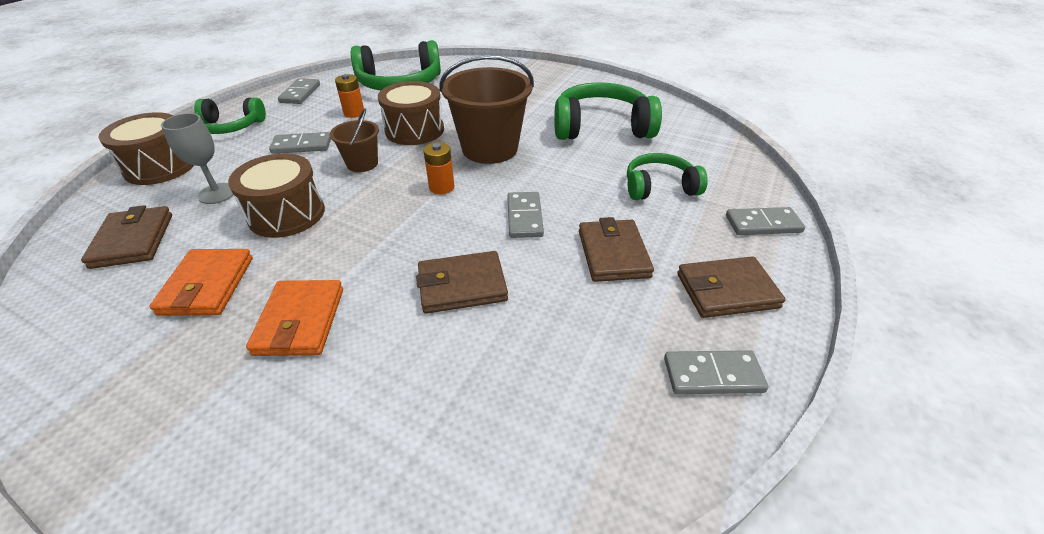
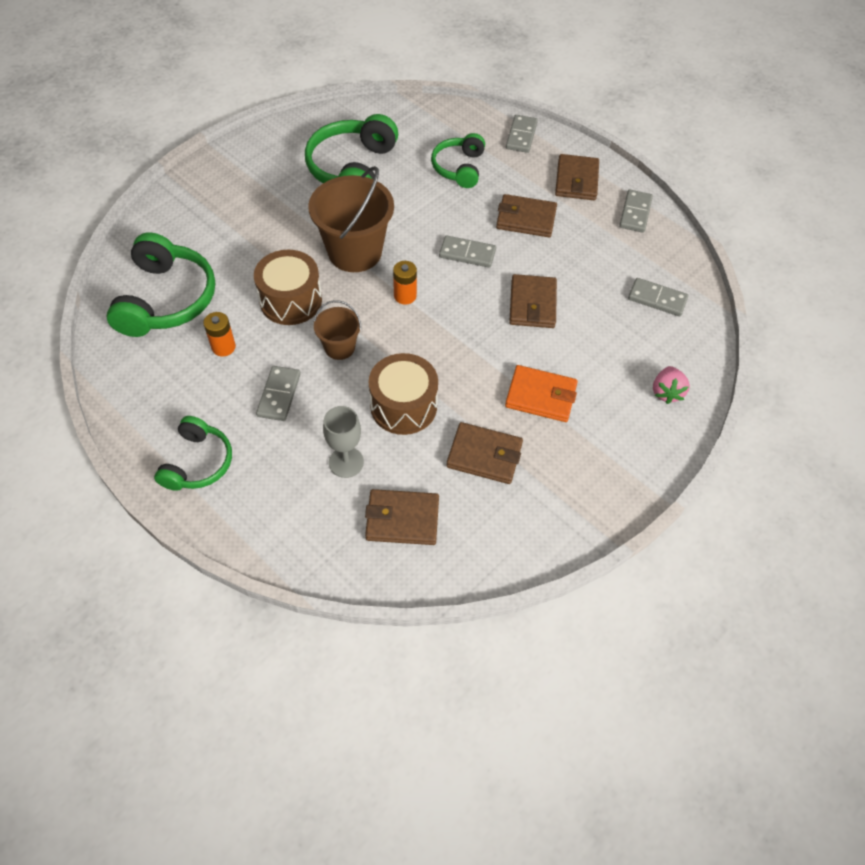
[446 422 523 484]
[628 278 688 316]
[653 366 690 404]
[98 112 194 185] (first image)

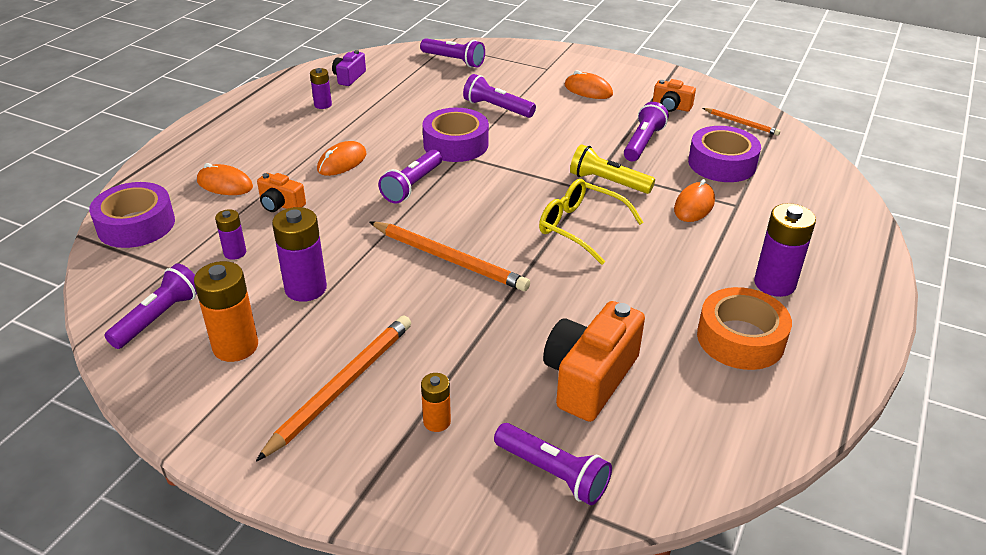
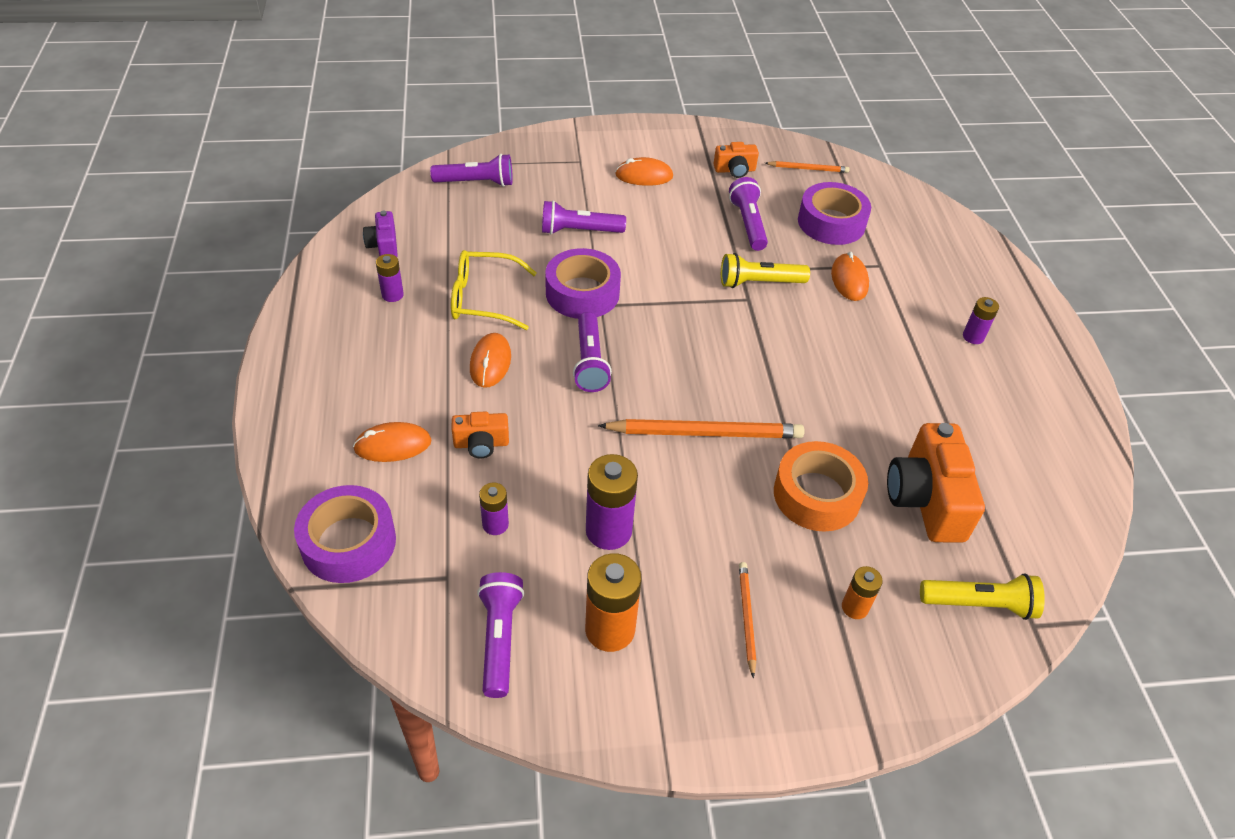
[451 250 537 330]
[739 562 756 679]
[774 441 868 532]
[920 573 1045 620]
[963 297 999 344]

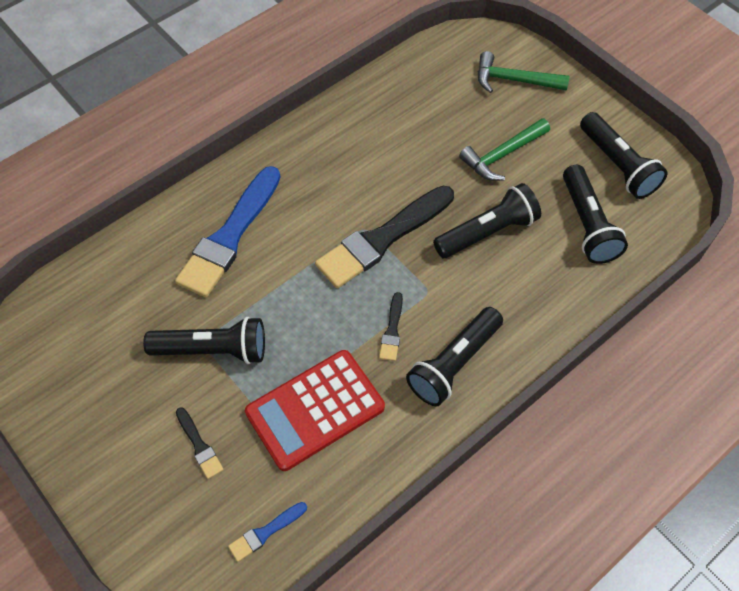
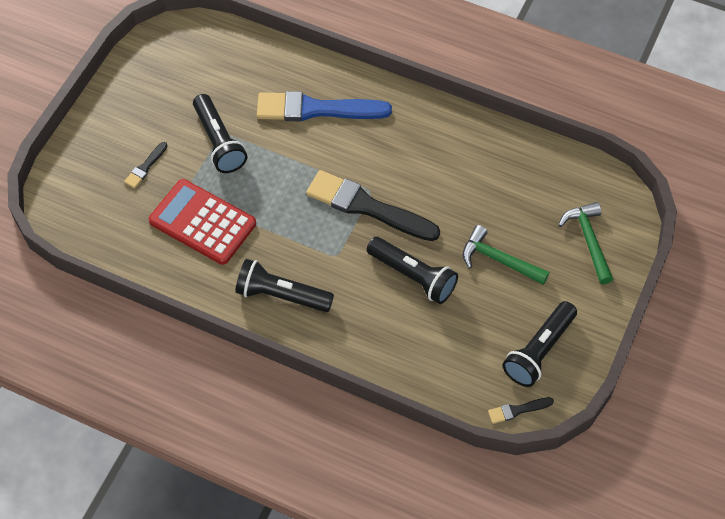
[488 397 554 424]
[228 502 307 562] (first image)
[563 165 628 264] (first image)

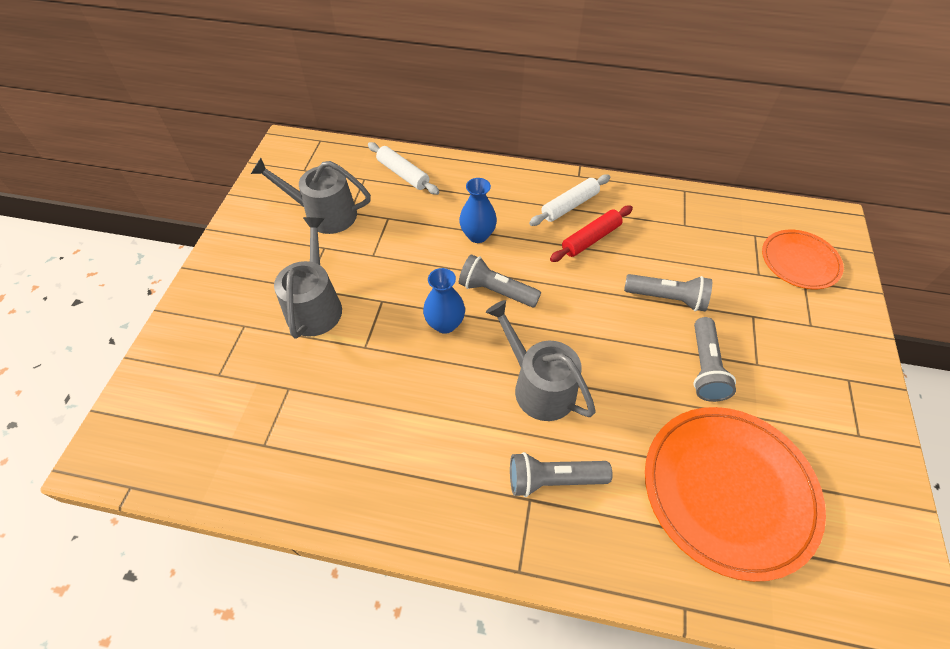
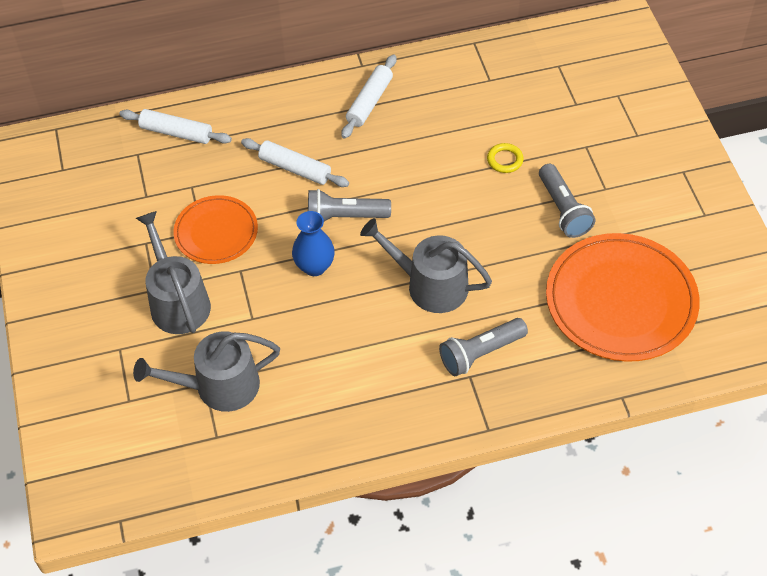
[133 331 280 412]
[173 195 258 264]
[241 138 349 187]
[487 143 524 173]
[550 206 633 262] (first image)

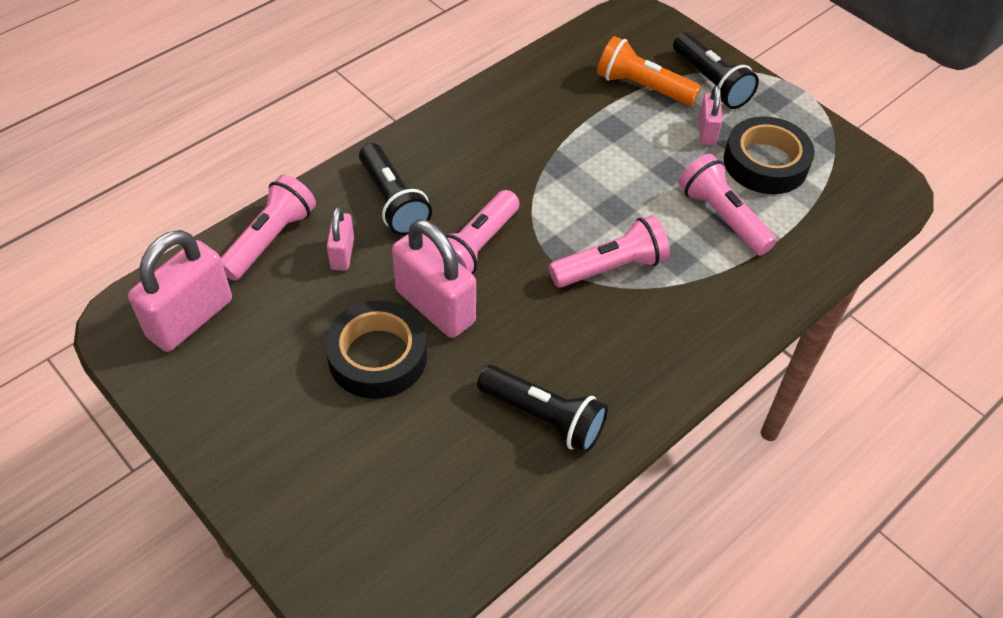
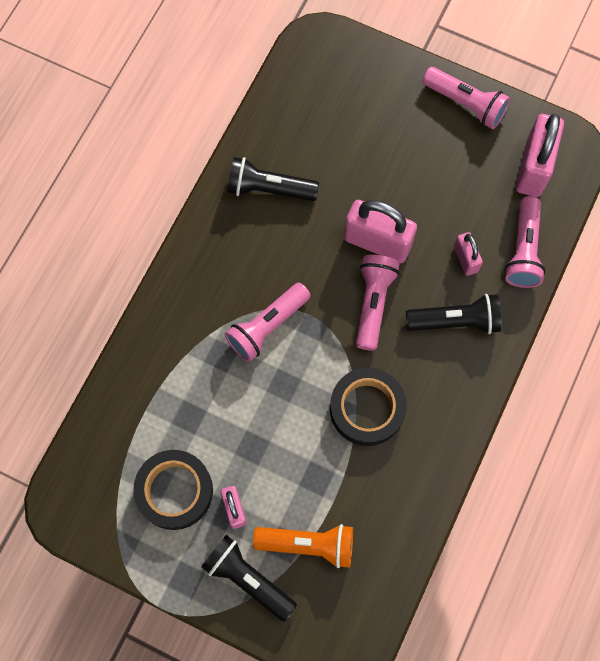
[330 368 407 446]
[406 294 501 334]
[422 67 511 129]

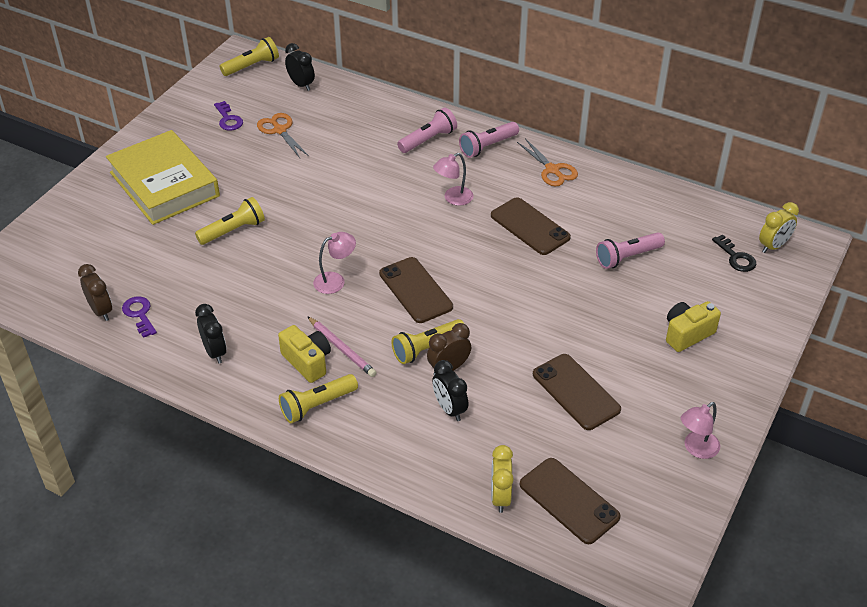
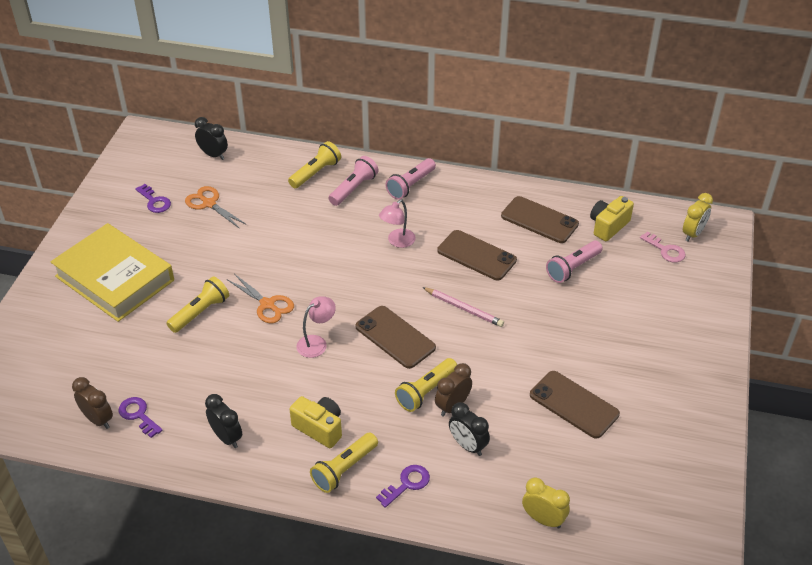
[228 274 294 323]
[288 141 341 188]
[376 465 430 508]
[422 287 504 327]
[501 196 579 243]
[522 477 570 529]
[590 196 634 241]
[640 231 685 263]
[681 402 720 459] (first image)

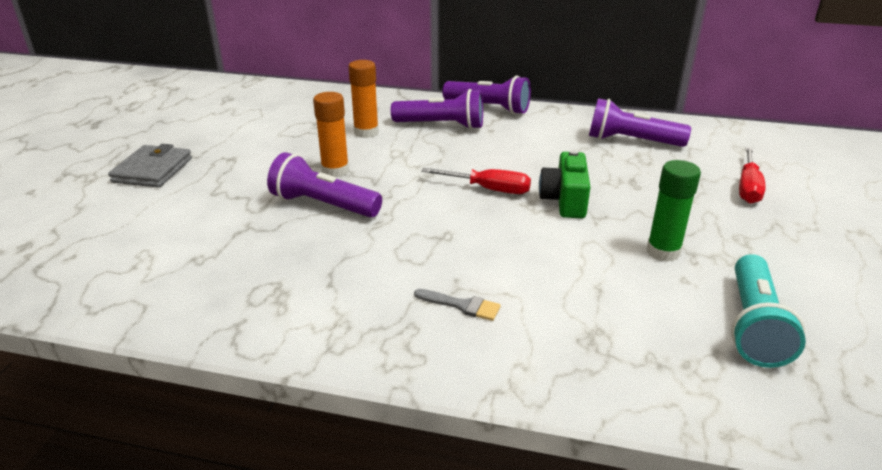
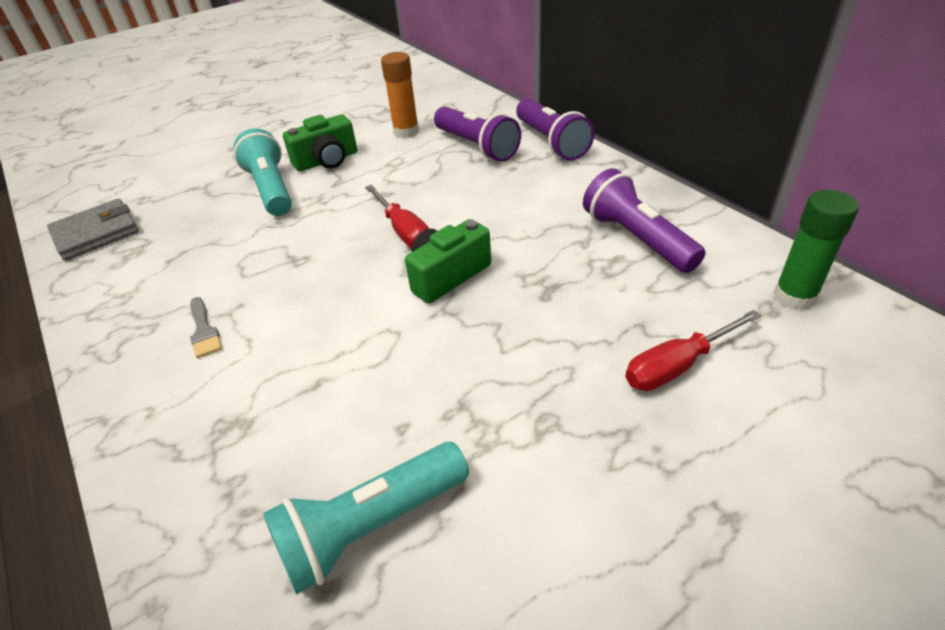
[47 199 139 261]
[234 128 292 216]
[283 114 357 172]
[773 190 859 310]

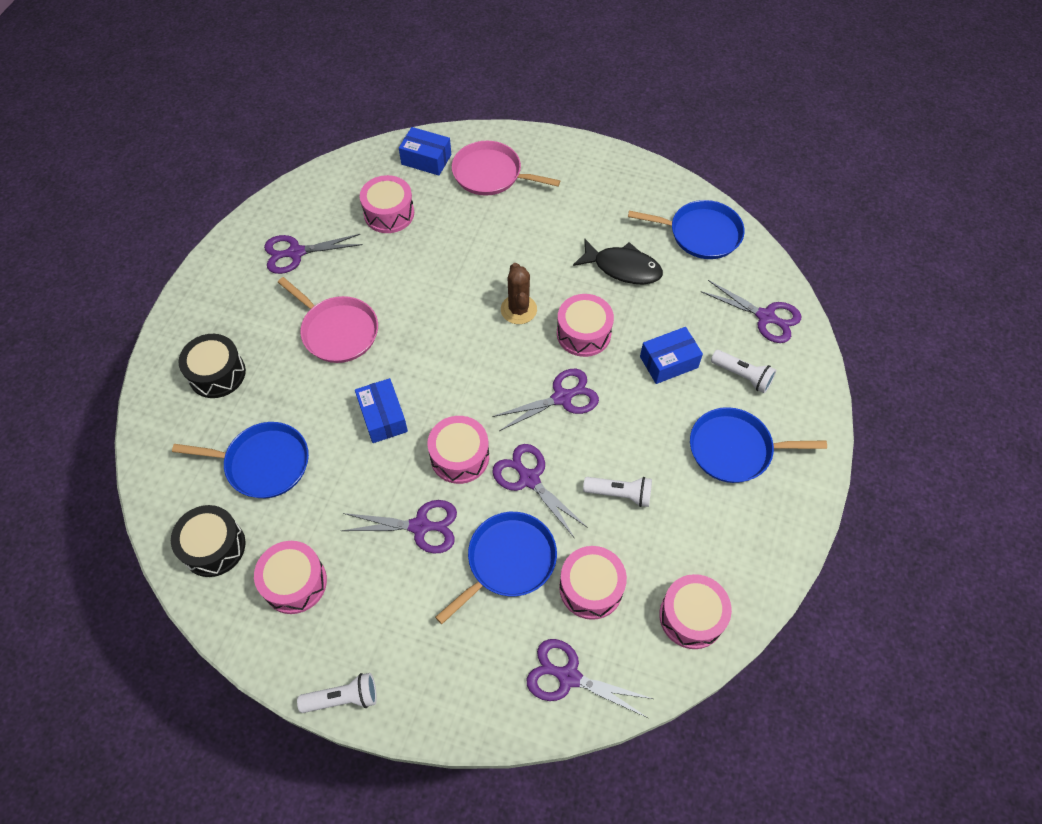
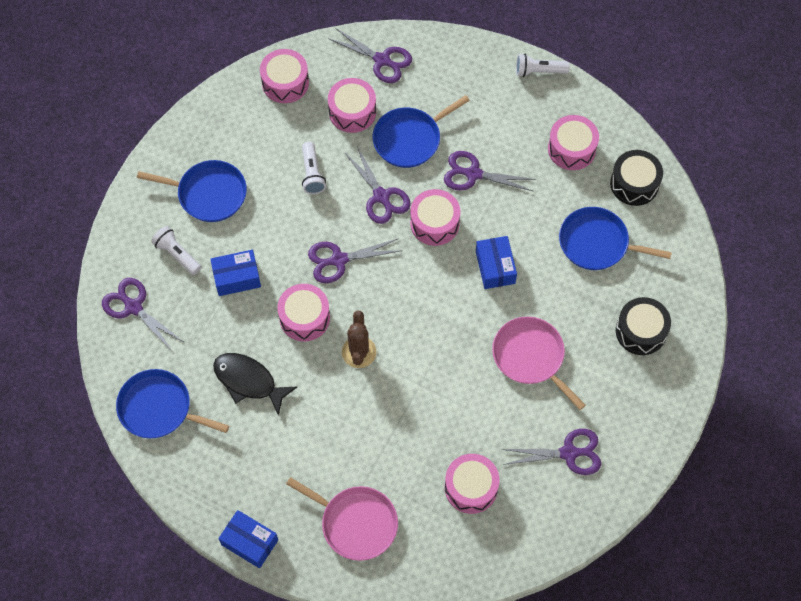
[218 510 278 568]
[302 142 326 194]

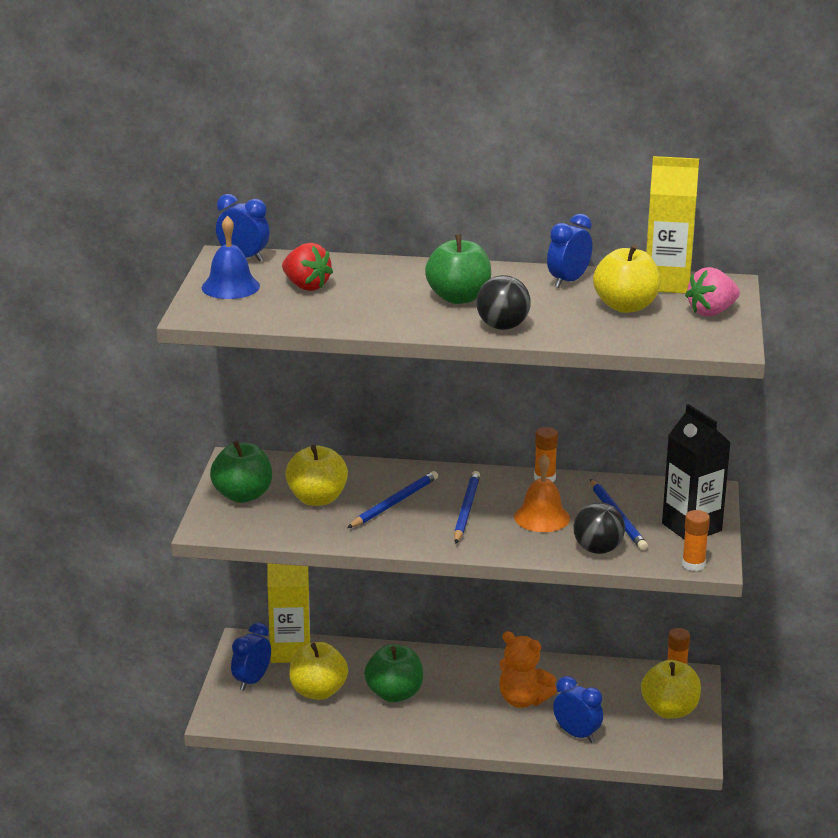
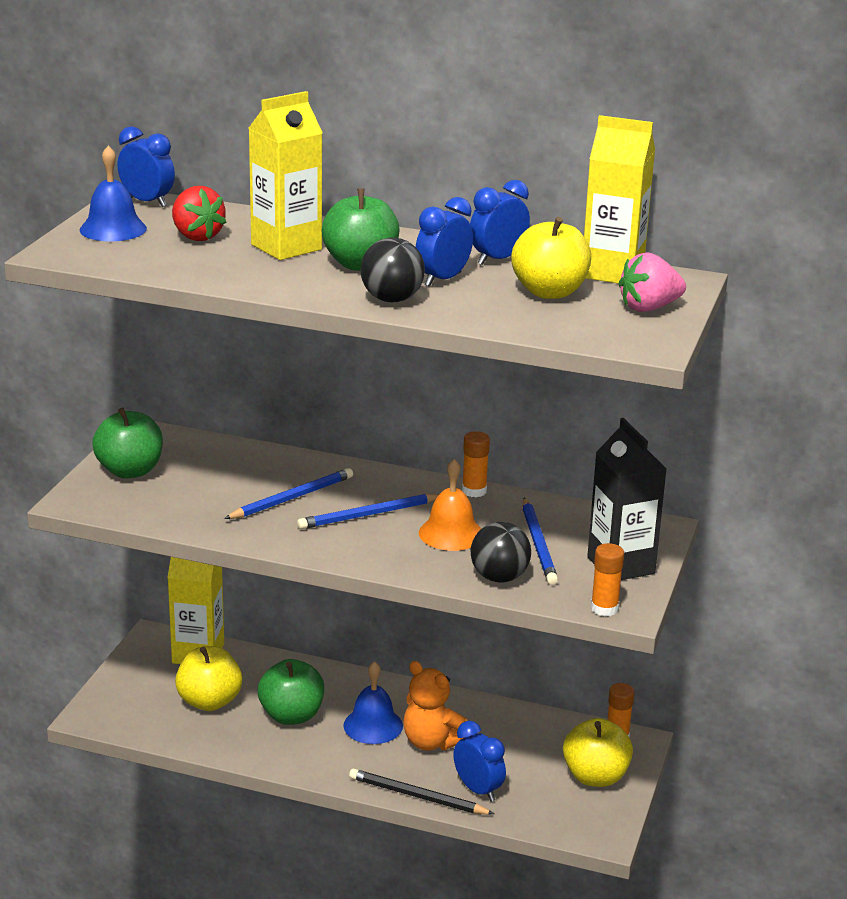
[249 91 323 260]
[297 494 439 529]
[343 661 403 744]
[349 769 494 815]
[416 197 473 287]
[285 445 348 506] (first image)

